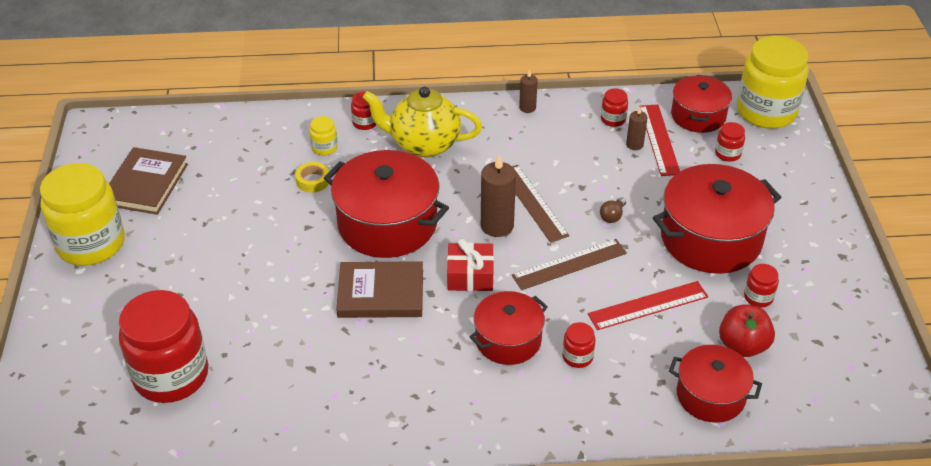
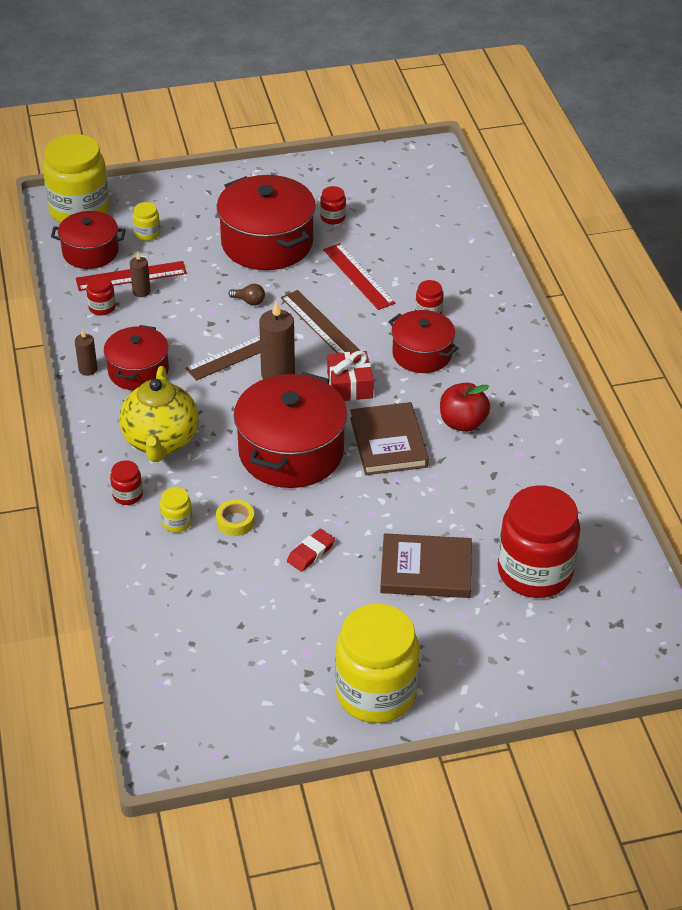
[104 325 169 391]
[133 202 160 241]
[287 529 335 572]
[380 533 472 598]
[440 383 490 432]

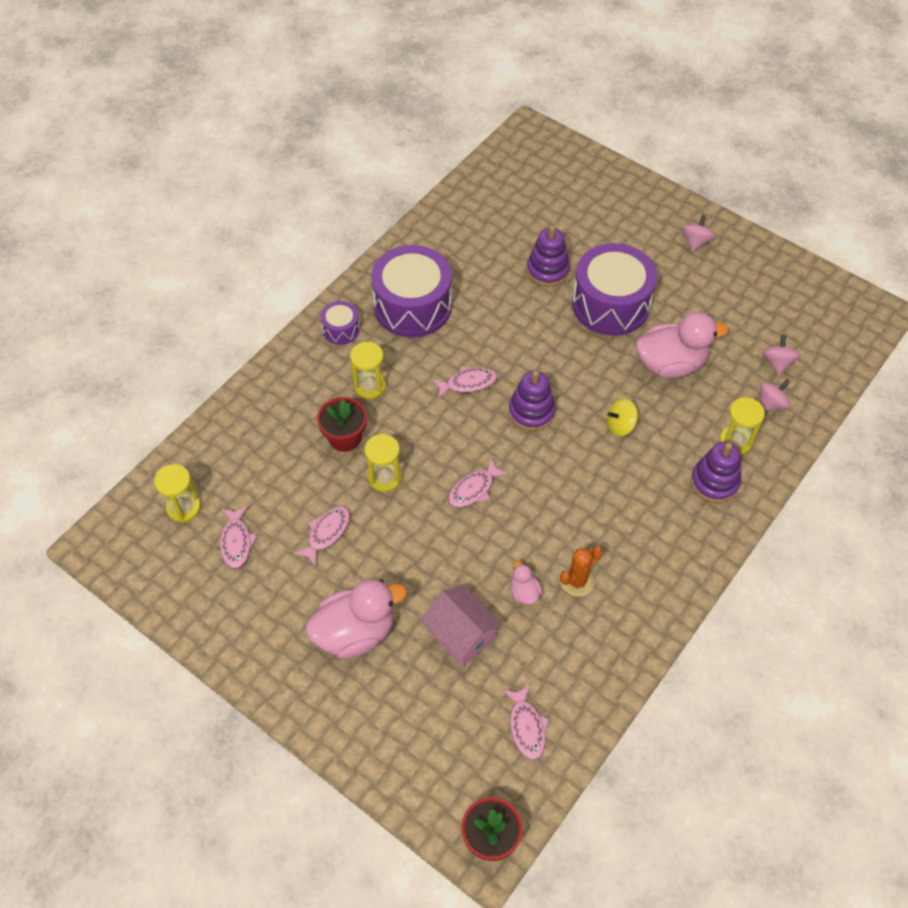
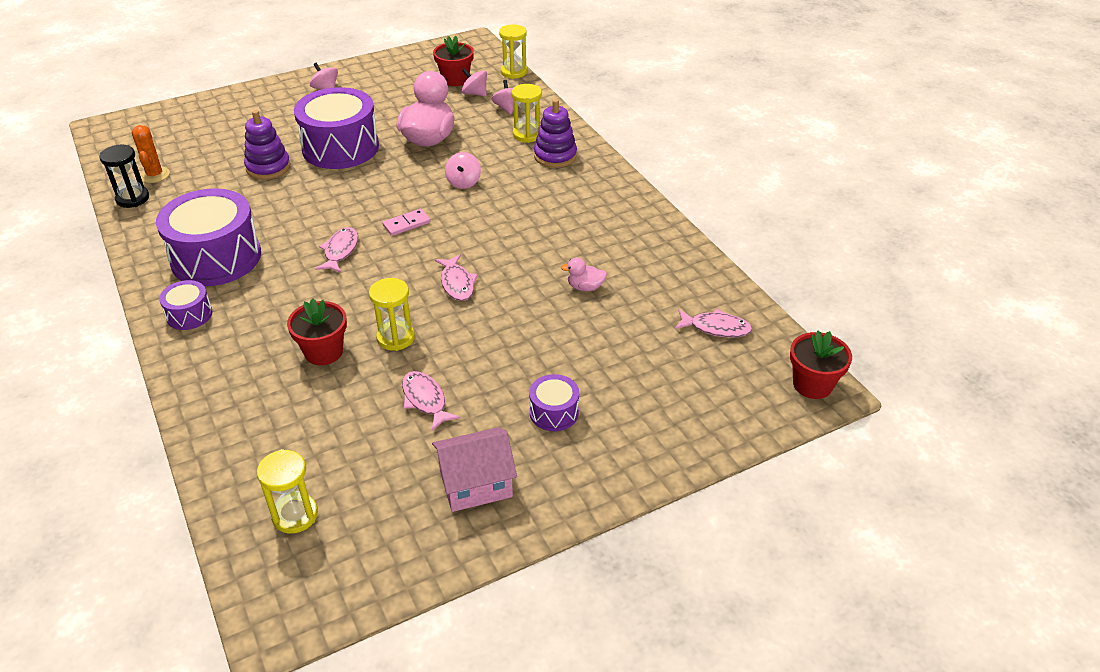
[99 145 149 208]
[132 125 170 183]
[382 209 430 236]
[432 427 517 512]
[433 36 474 86]
[445 152 481 189]
[499 24 527 79]
[529 374 579 431]
[220 506 257 569] (first image)

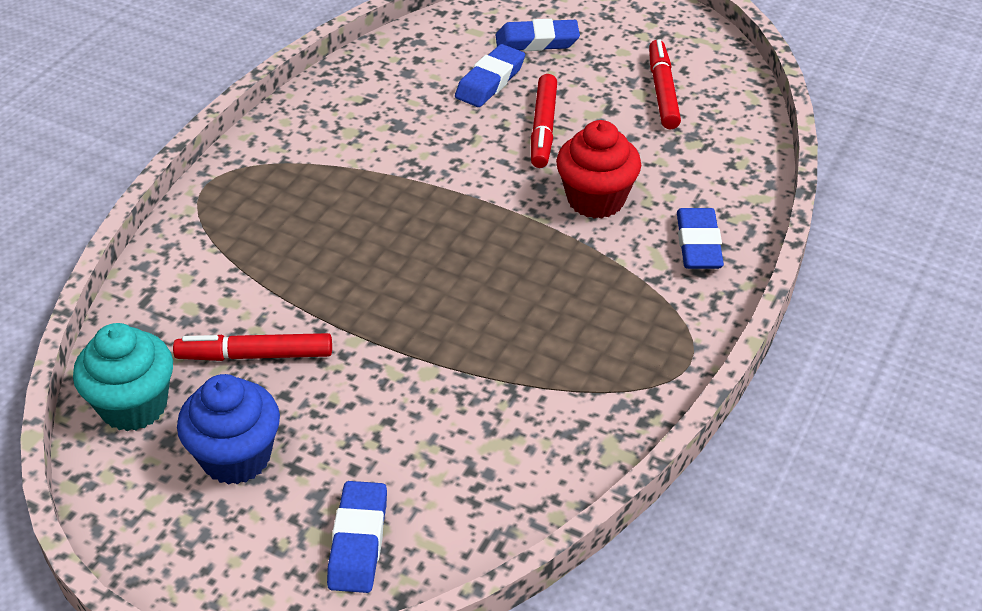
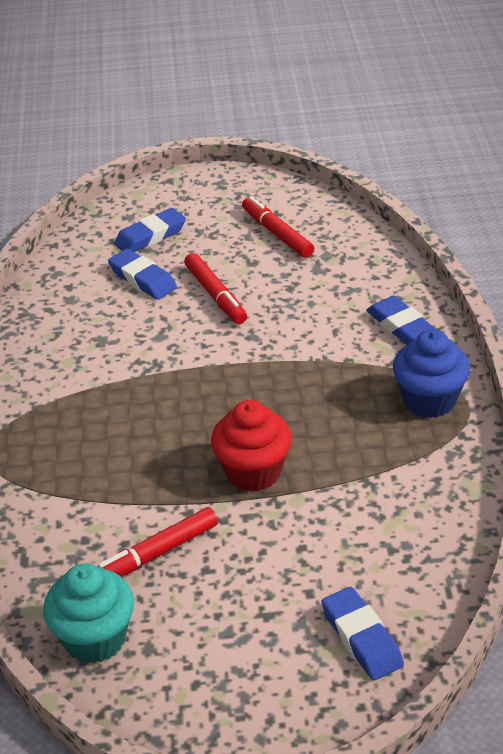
[108 249 177 300]
[211 400 292 492]
[393 329 470 418]

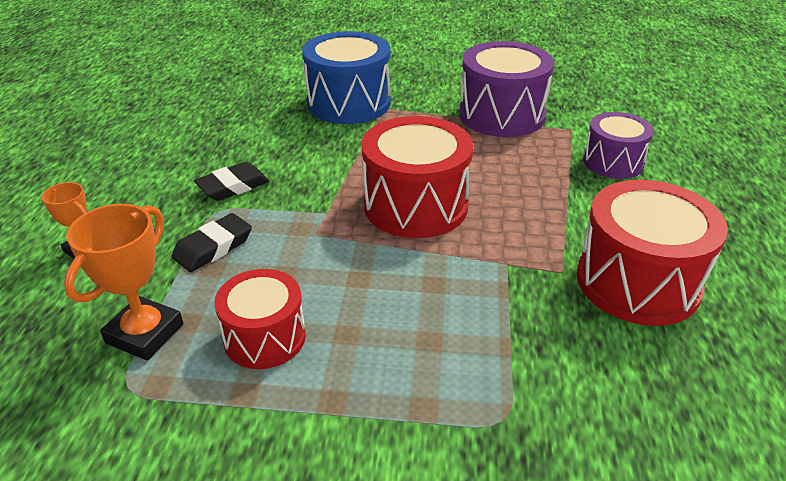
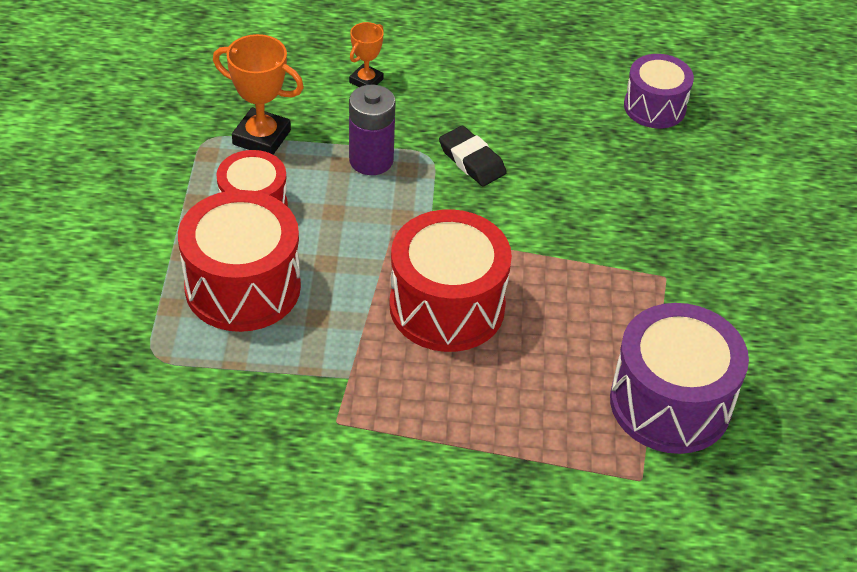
[178 190 301 332]
[349 85 396 175]
[624 54 694 128]
[302 31 391 124] (first image)

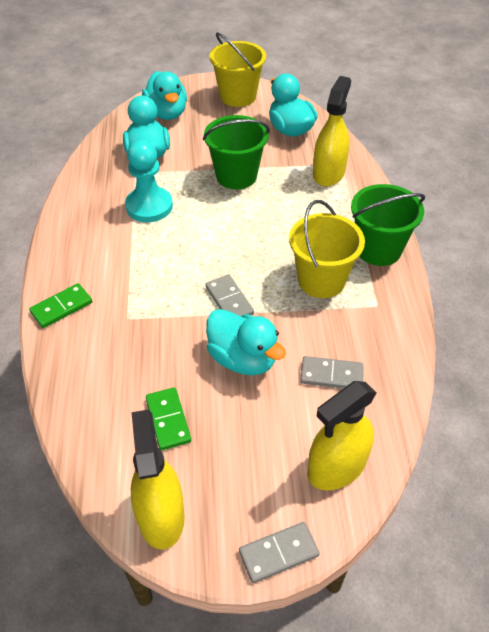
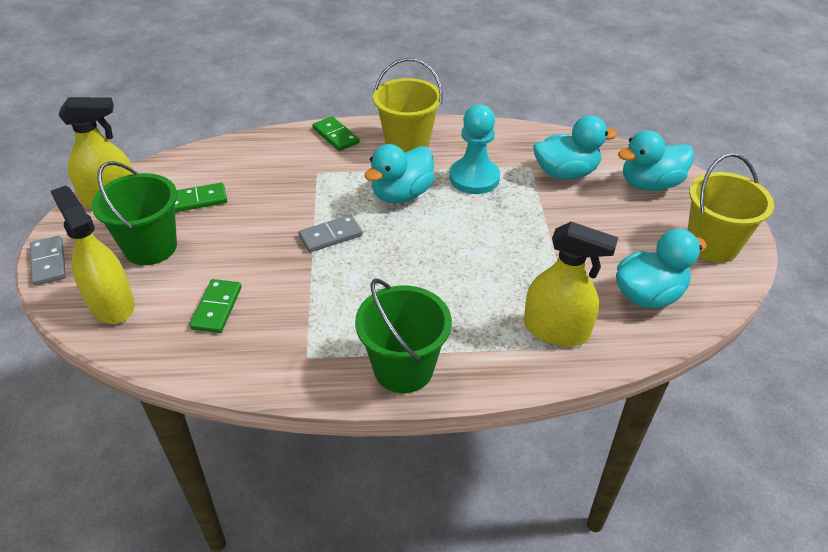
[92 161 177 265]
[190 279 242 333]
[364 144 434 203]
[373 58 443 153]

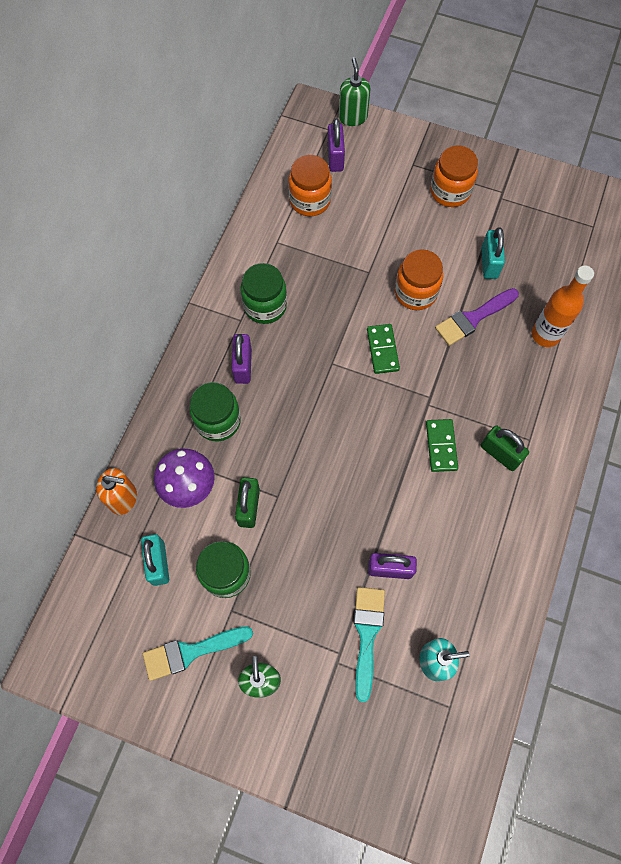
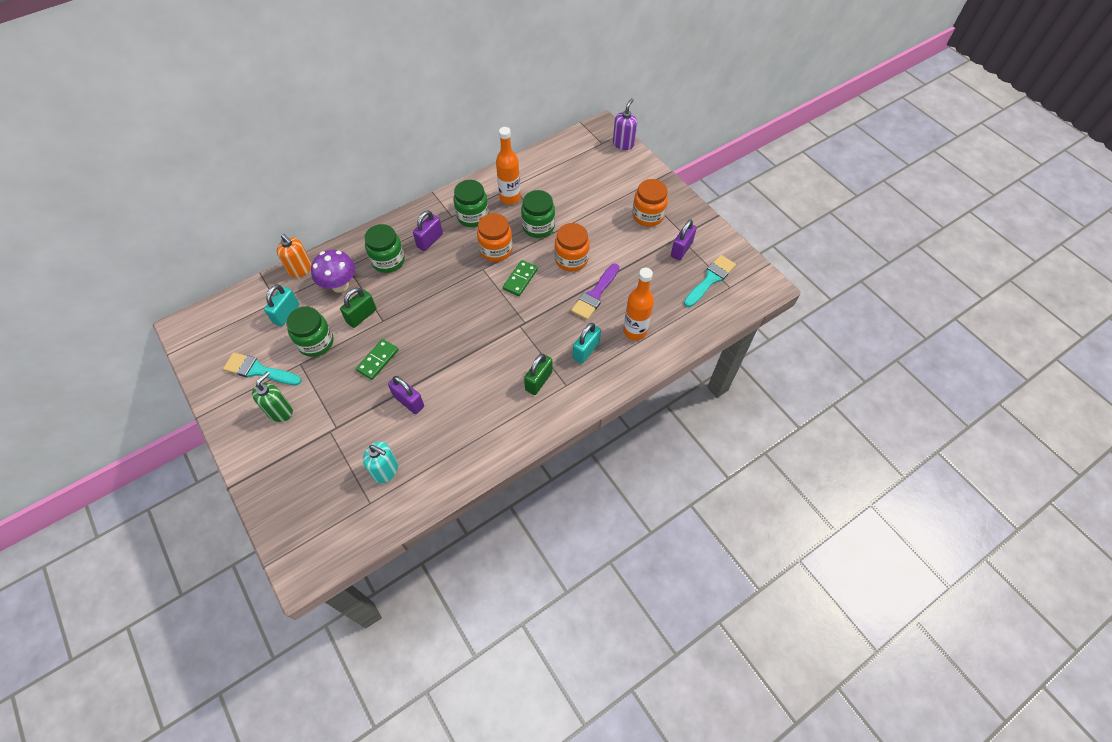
[356 339 399 380]
[477 213 513 262]
[496 127 521 204]
[521 190 555 238]
[524 354 552 395]
[571 263 619 320]
[572 323 601 364]
[613 98 637 150]
[671 219 697 260]
[684 255 736 307]

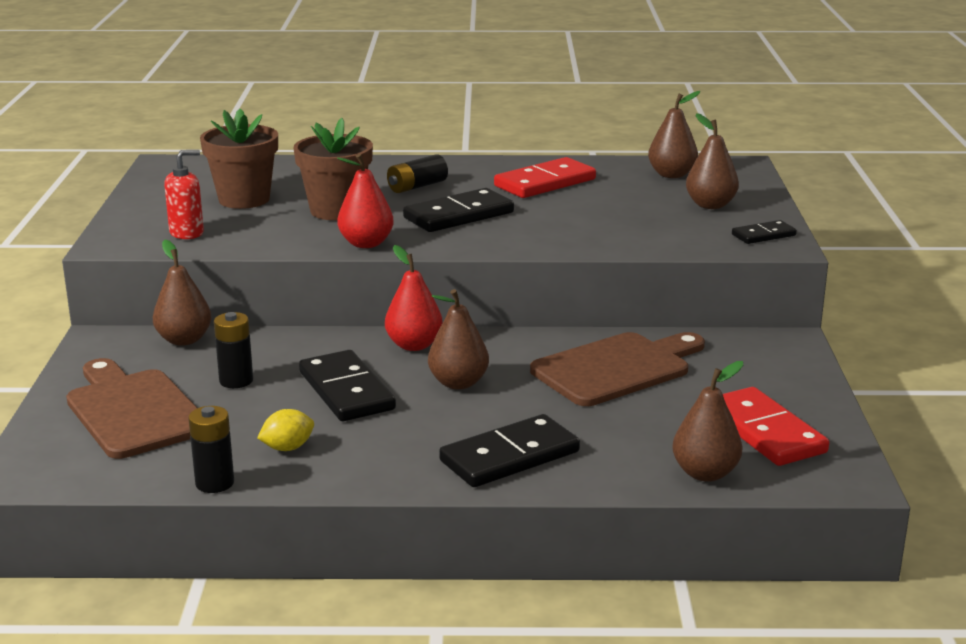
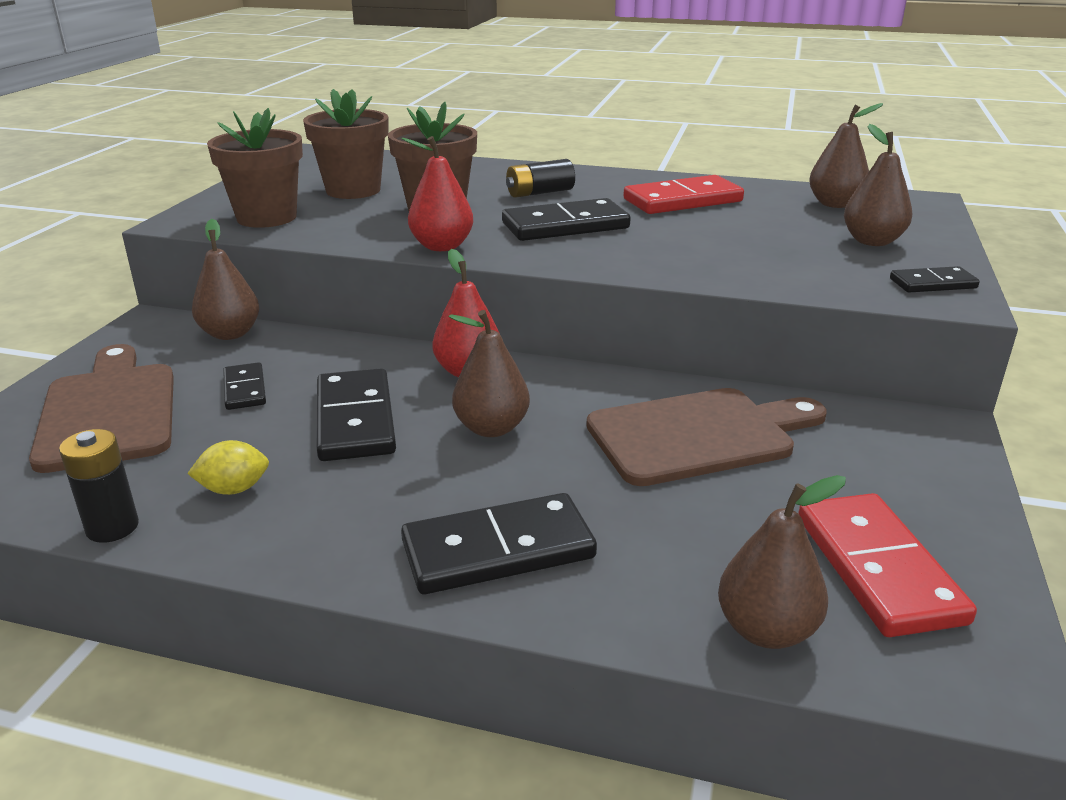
[207 108 303 228]
[223 362 266 410]

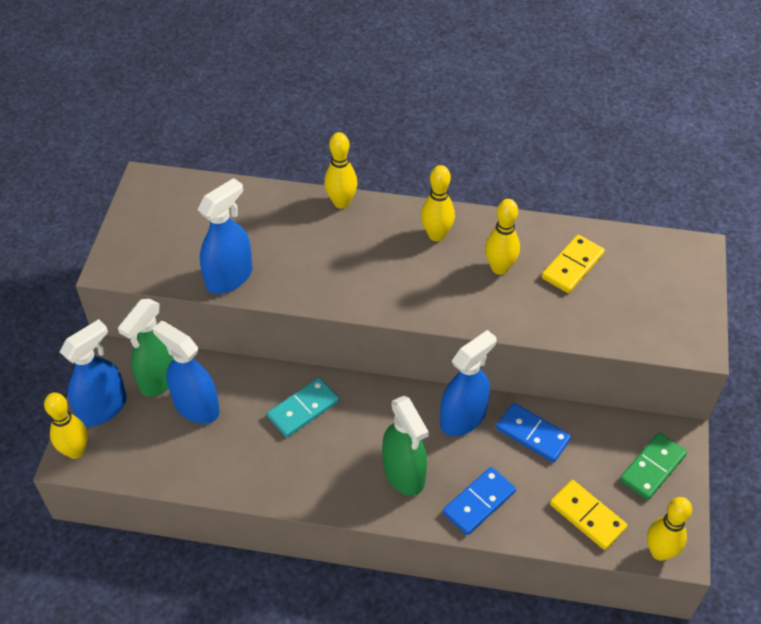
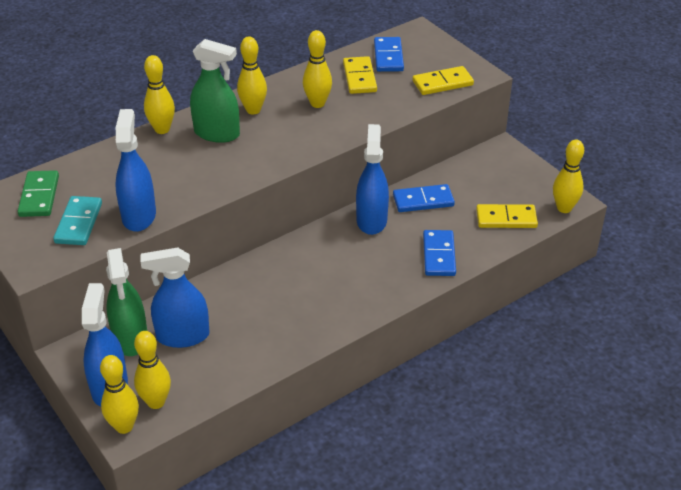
[17 170 59 217]
[53 196 102 245]
[134 331 171 409]
[190 39 240 143]
[374 37 404 72]
[412 66 474 95]

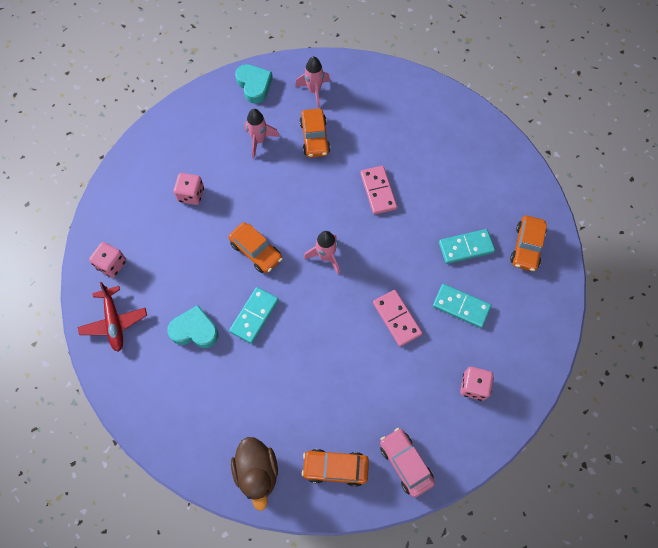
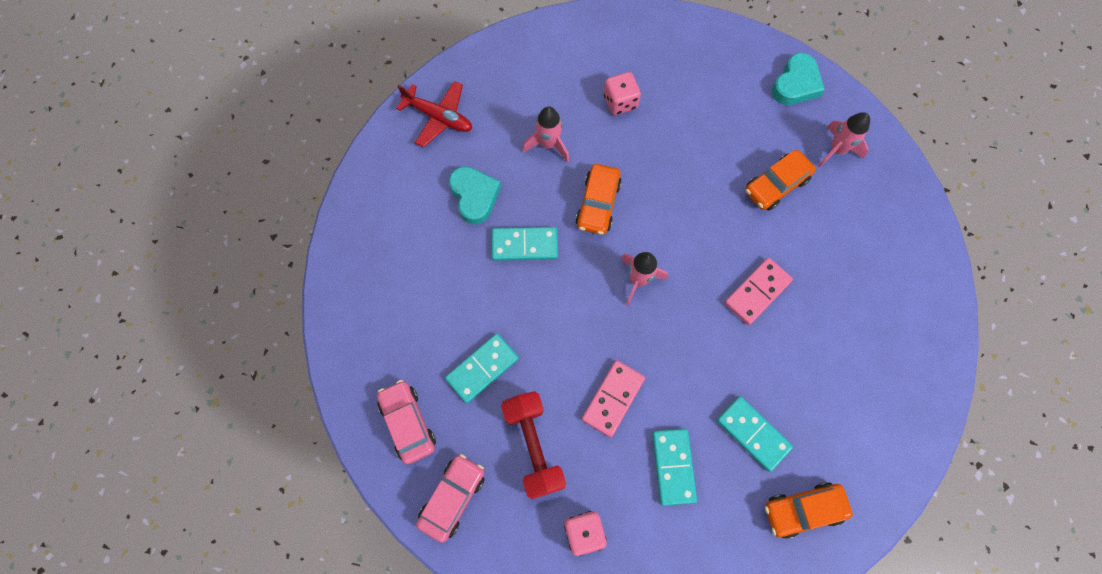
[377 380 436 464]
[396 81 472 147]
[445 333 519 403]
[501 391 566 499]
[522 106 569 163]
[89 242 126 278] (first image)
[231 437 278 511] (first image)

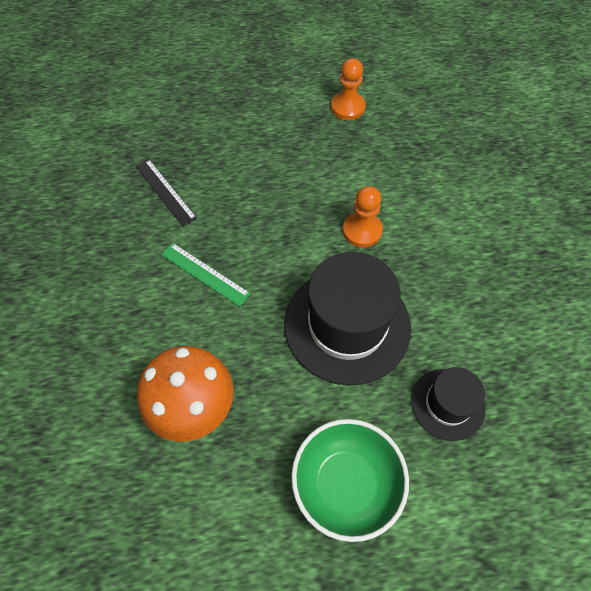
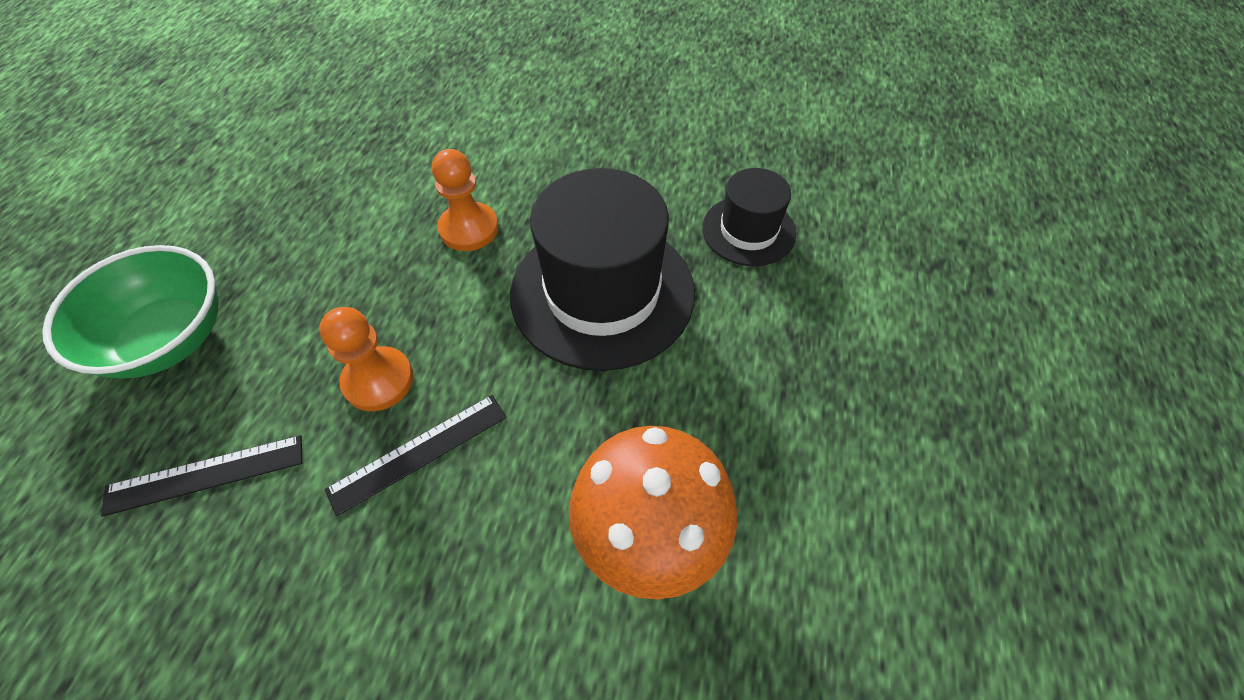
[42 245 219 379]
[319 307 413 411]
[324 395 507 516]

